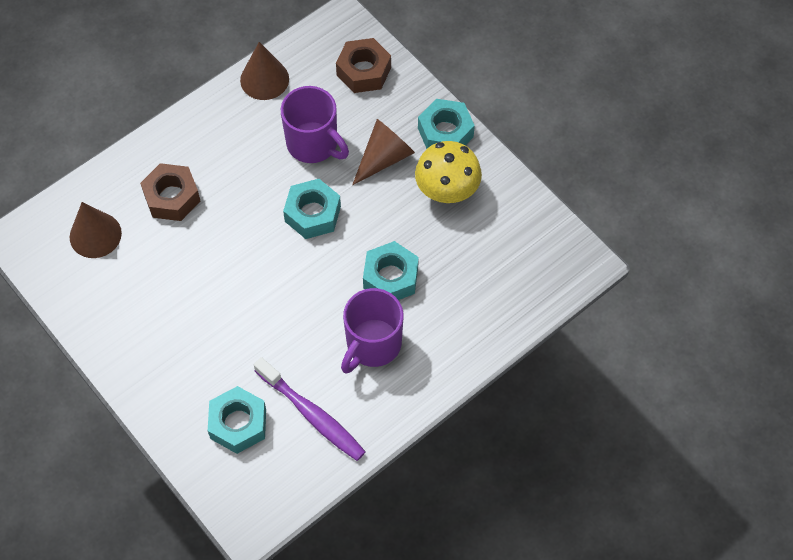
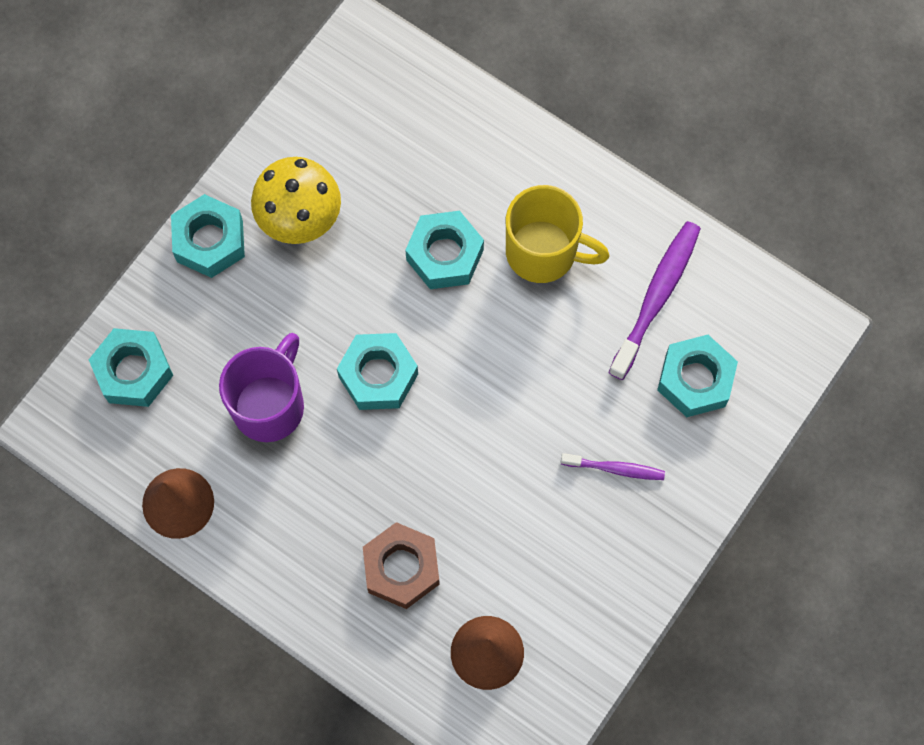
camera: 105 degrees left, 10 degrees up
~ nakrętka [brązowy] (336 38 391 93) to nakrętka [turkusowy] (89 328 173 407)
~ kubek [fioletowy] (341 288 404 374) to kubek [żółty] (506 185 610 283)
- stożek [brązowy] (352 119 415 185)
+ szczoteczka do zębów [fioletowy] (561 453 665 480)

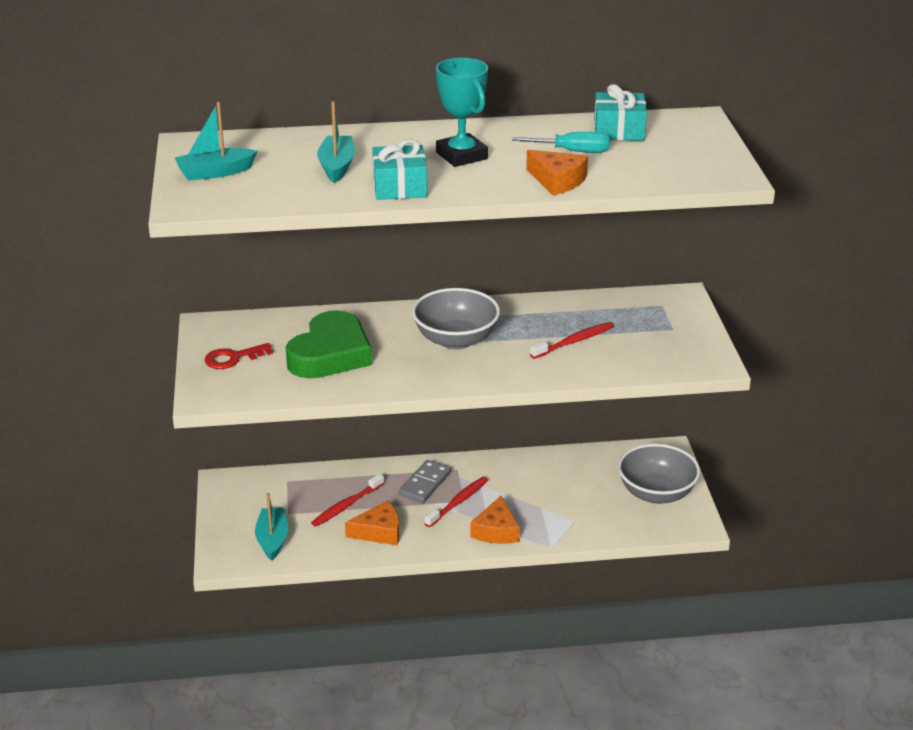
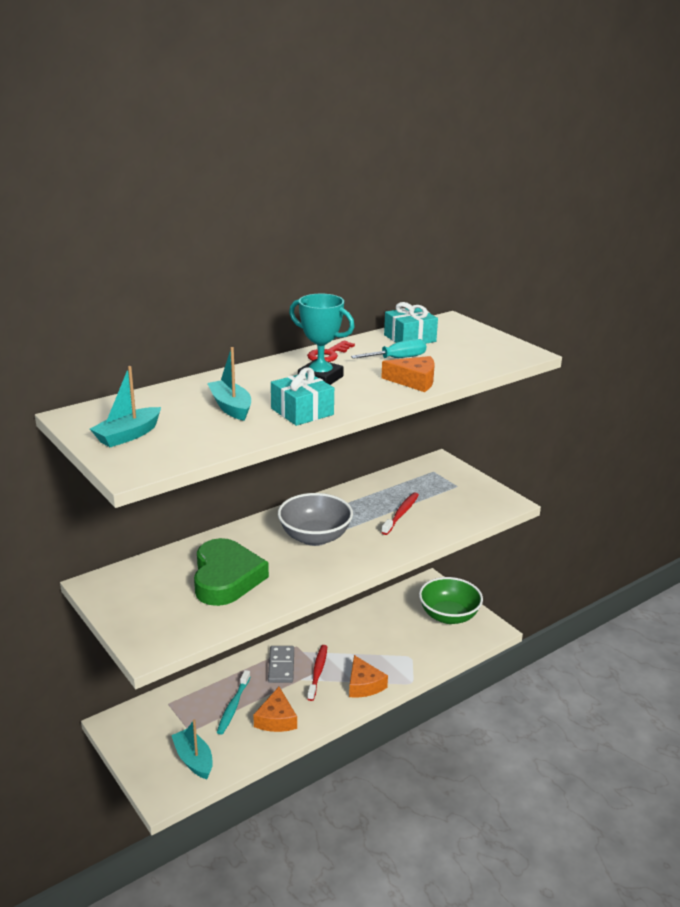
camera: 30 degrees left, 5 degrees down
~ klucz [czerwony] (205 343 273 369) to (307 341 355 362)
~ szczoteczka do zębów [czerwony] (311 474 384 527) to szczoteczka do zębów [turkusowy] (217 670 250 734)
~ ser [pomarańczowy] (345 501 399 546) = (253 687 297 732) 135 degrees clockwise
~ miska [szary] (618 444 700 504) to miska [zielony] (419 577 483 624)

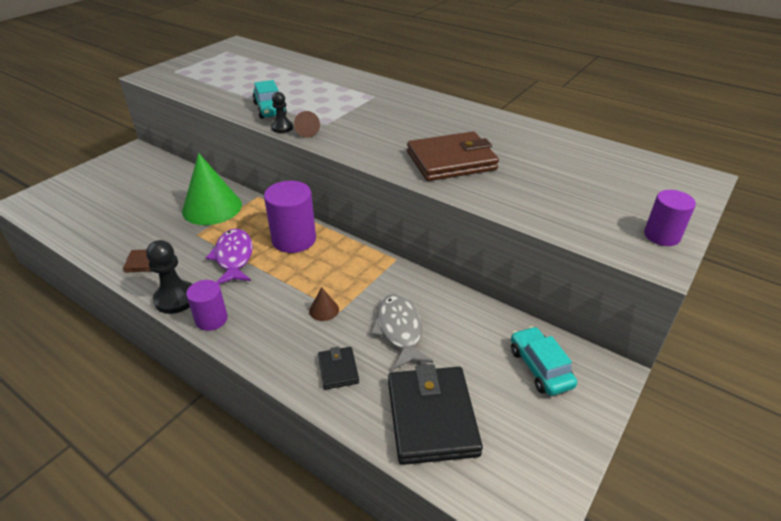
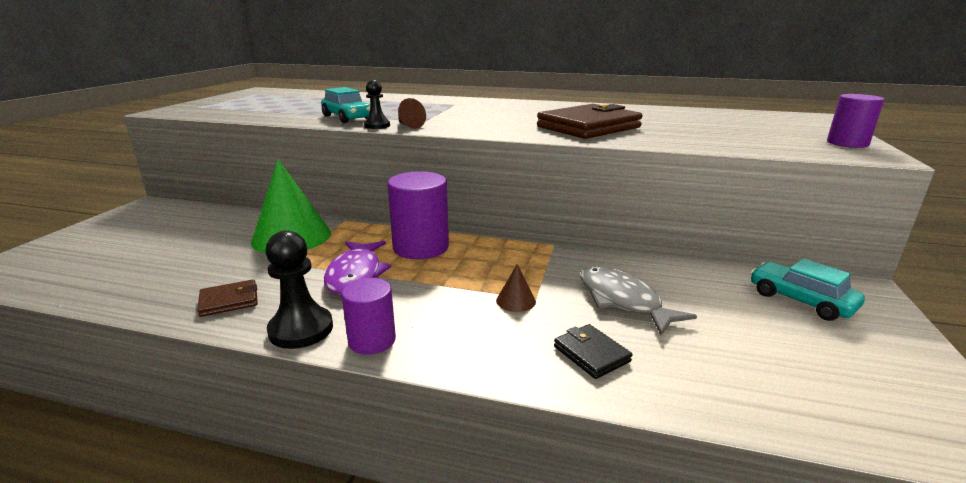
camera: 20 degrees left, 15 degrees down
~ ryba [fioletowy] (206 229 253 284) = (324 241 391 295) 150 degrees counterclockwise
- portfel [czarny] (388 364 483 465)

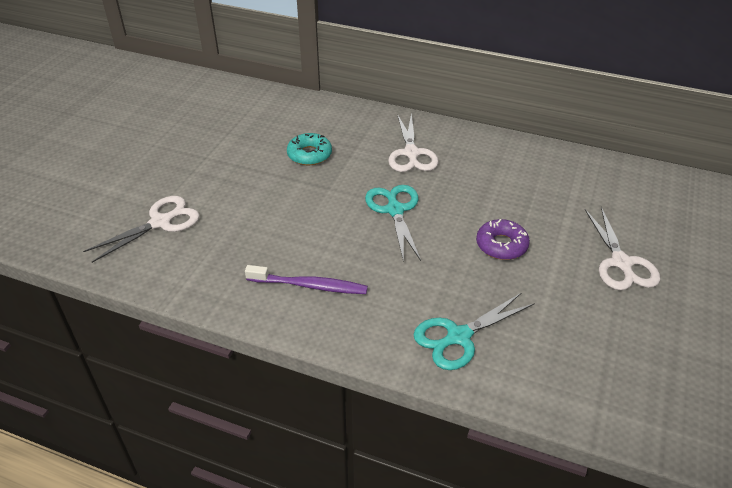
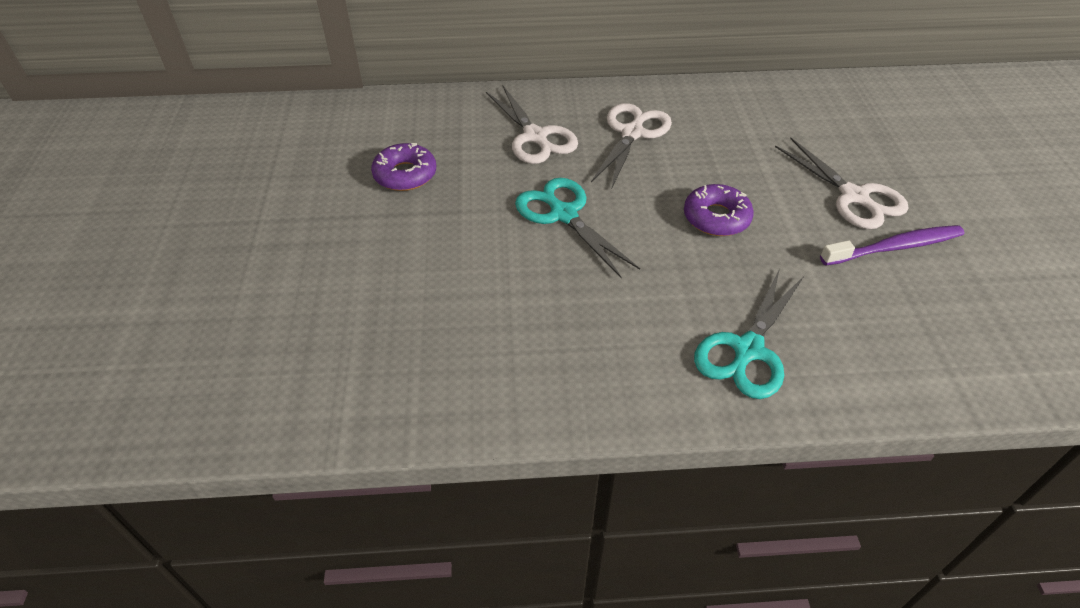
camera: 25 degrees left, 5 degrees up
~ nożyczki [biały] (83 196 200 263) to (591 103 672 189)
~ szczoteczka do zębów [fioletowy] (245 265 368 294) to (820 225 965 266)
~ donut [turkusowy] (287 133 332 166) to donut [fioletowy] (371 143 436 191)

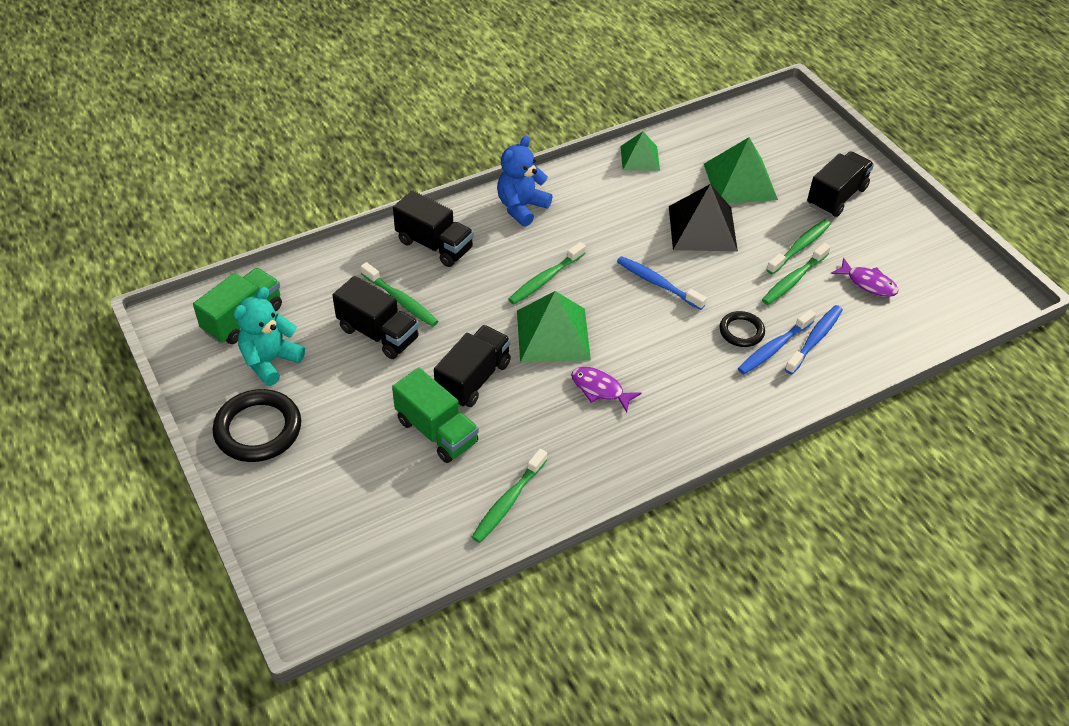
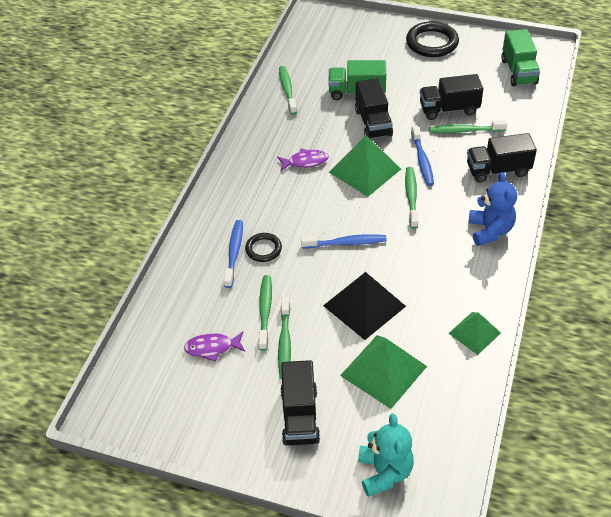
camera: 140 degrees right, 0 degrees up
~ miś [turkusowy] (233 287 305 386) to (358 413 414 497)
~ szczoteczka do zębów [niebieski] (785 305 843 374) to (411 125 434 186)

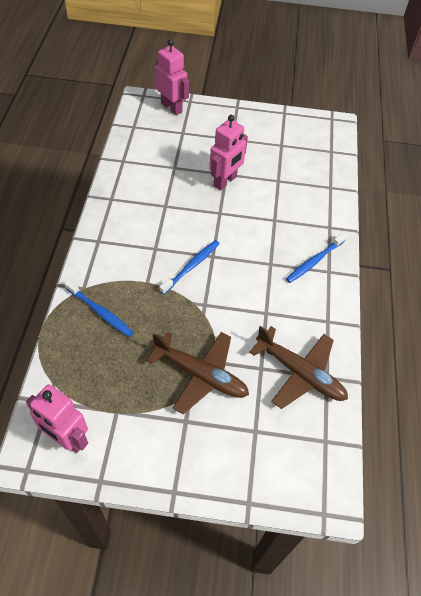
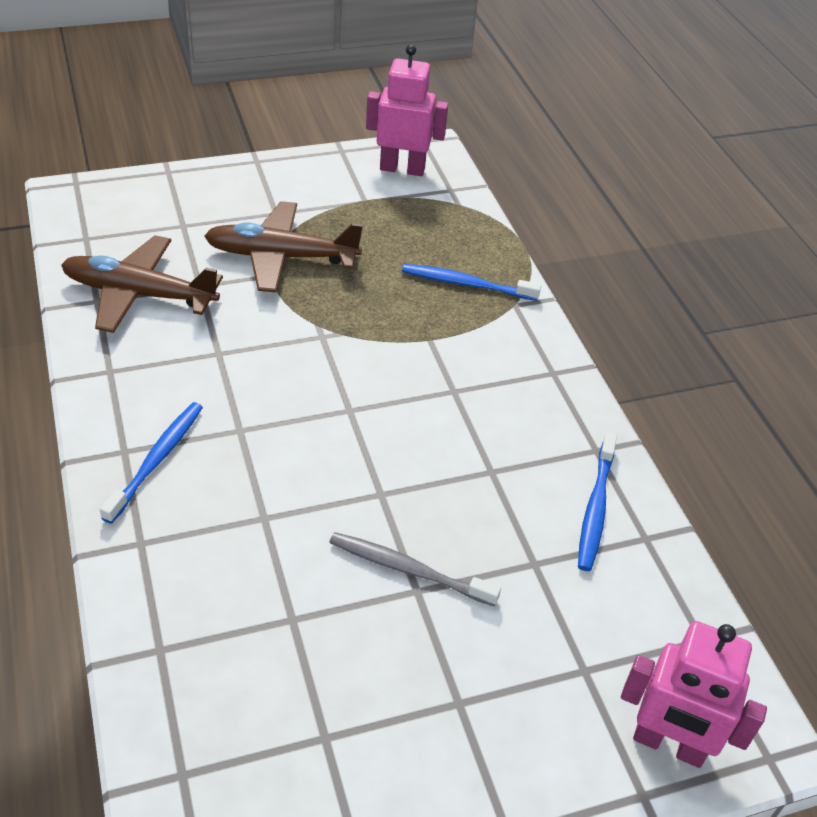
camera: 155 degrees right, 10 degrees down
~ szczoteczka do zębów [niebieski] (159 240 220 295) to (578 433 617 571)
~ robot [różowy] (209 115 248 191) to szczoteczka do zębów [szary] (329 532 501 607)

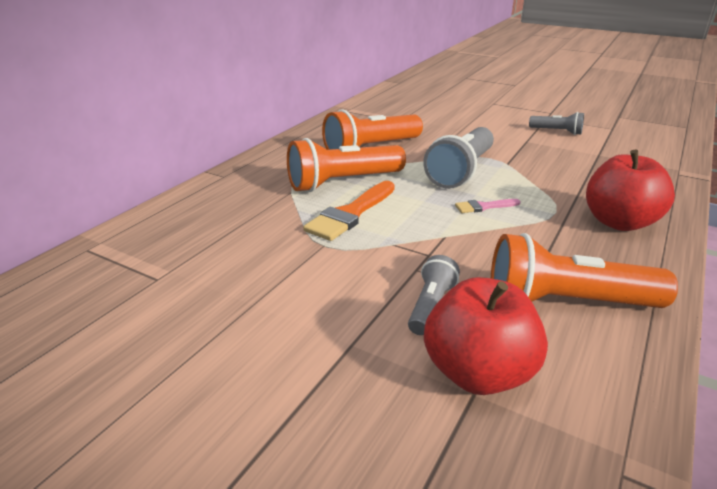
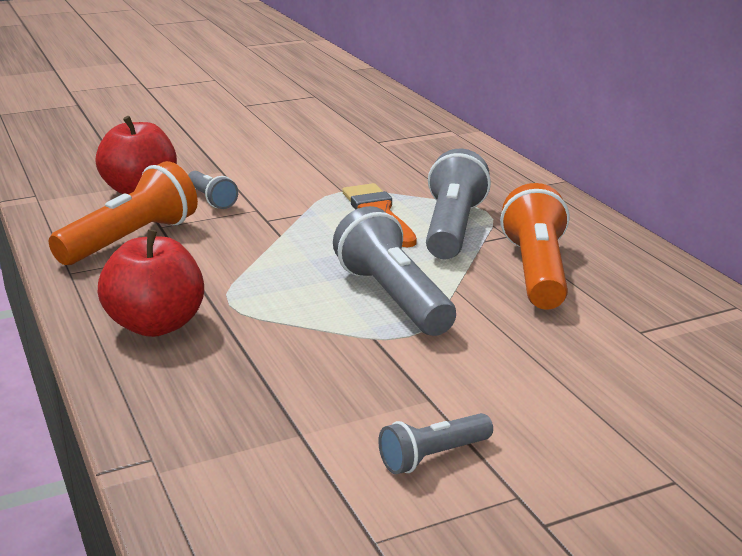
camera: 125 degrees right, 5 degrees down
~ latarka [pomarańczowy] (287 138 406 192) to latarka [szary] (426 148 491 259)
- pędzel [różowy] (455 199 521 213)

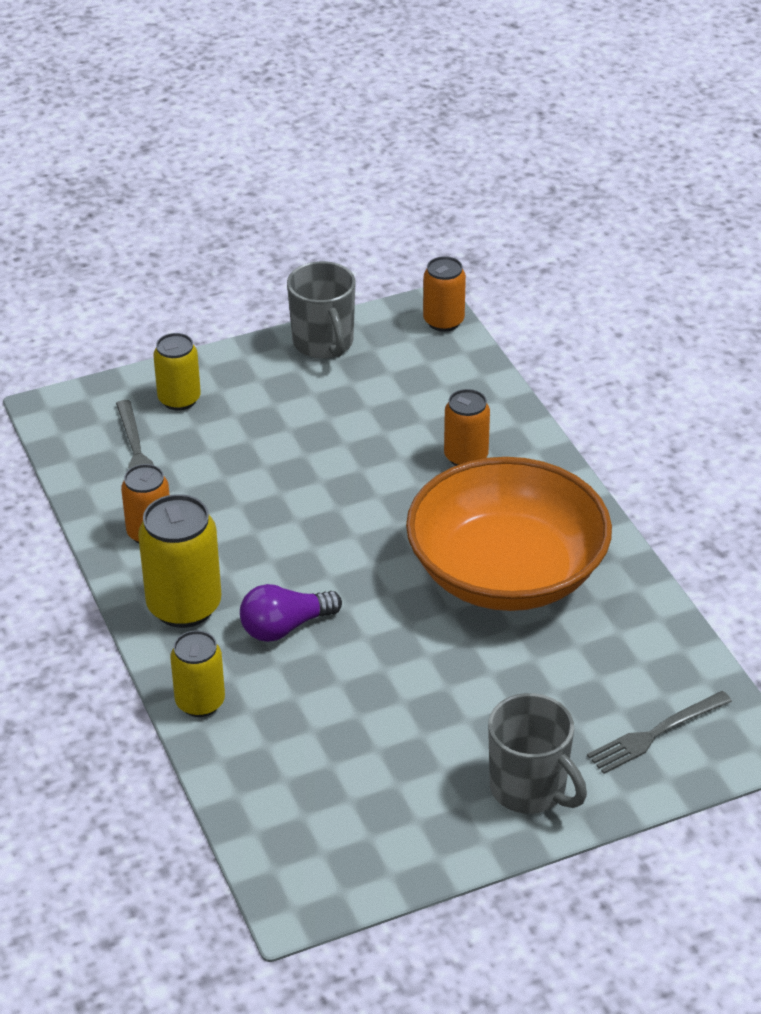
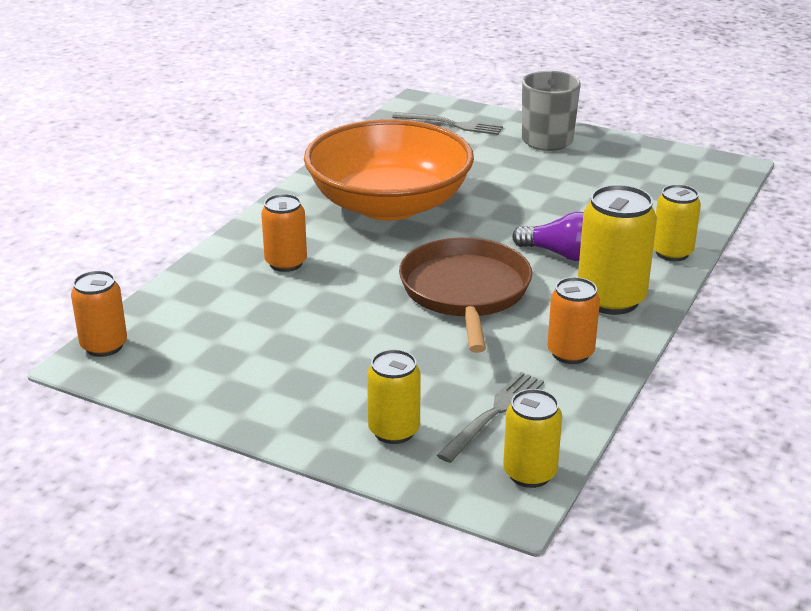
camera: 130 degrees left, 10 degrees down
- kubek [szary] (287 261 355 359)
+ patelnia [brązowy] (399 238 532 353)
+ puszka [żółty] (503 389 562 488)

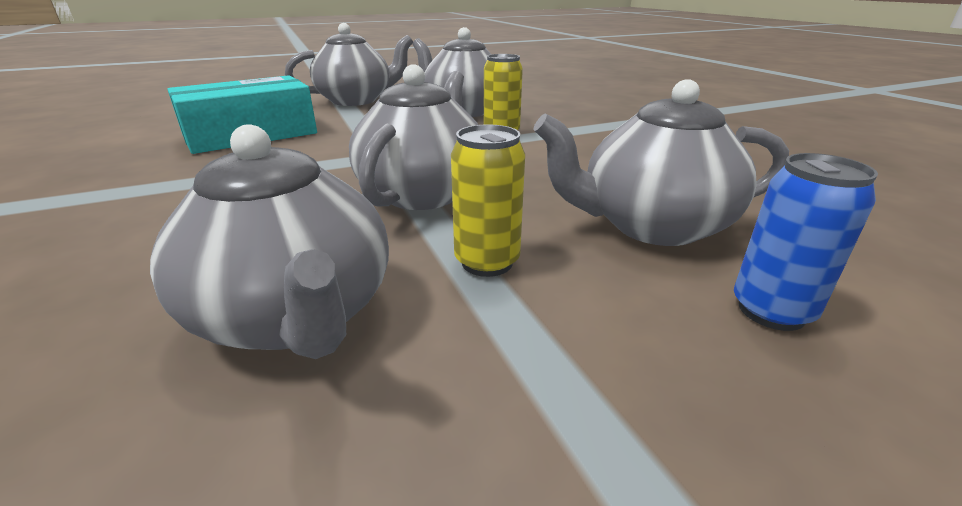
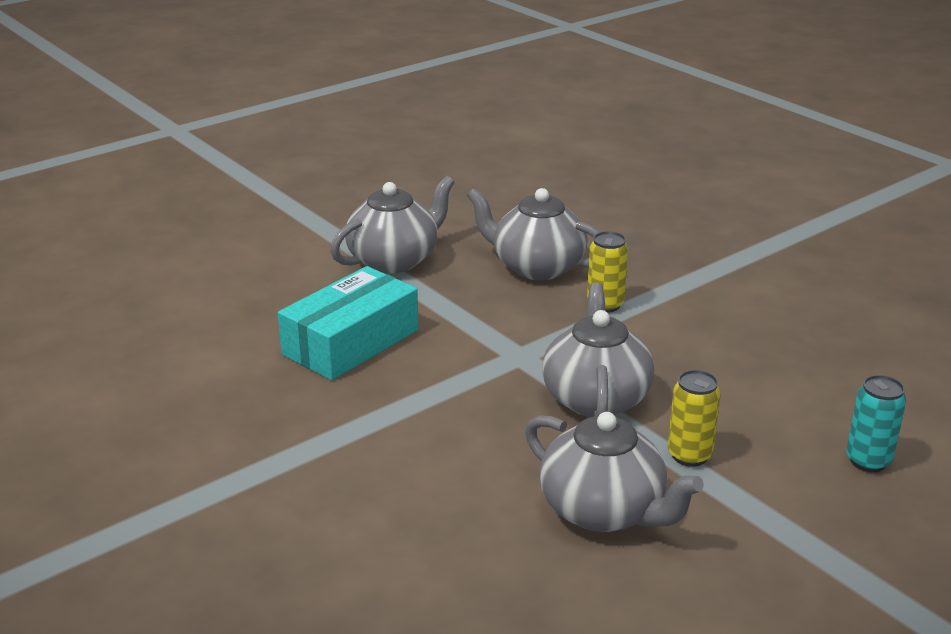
camera: 15 degrees left, 0 degrees up
- imbryk [szary] (533 79 789 246)
~ puszka [niebieski] (734 153 878 331) to puszka [turkusowy] (846 375 906 472)

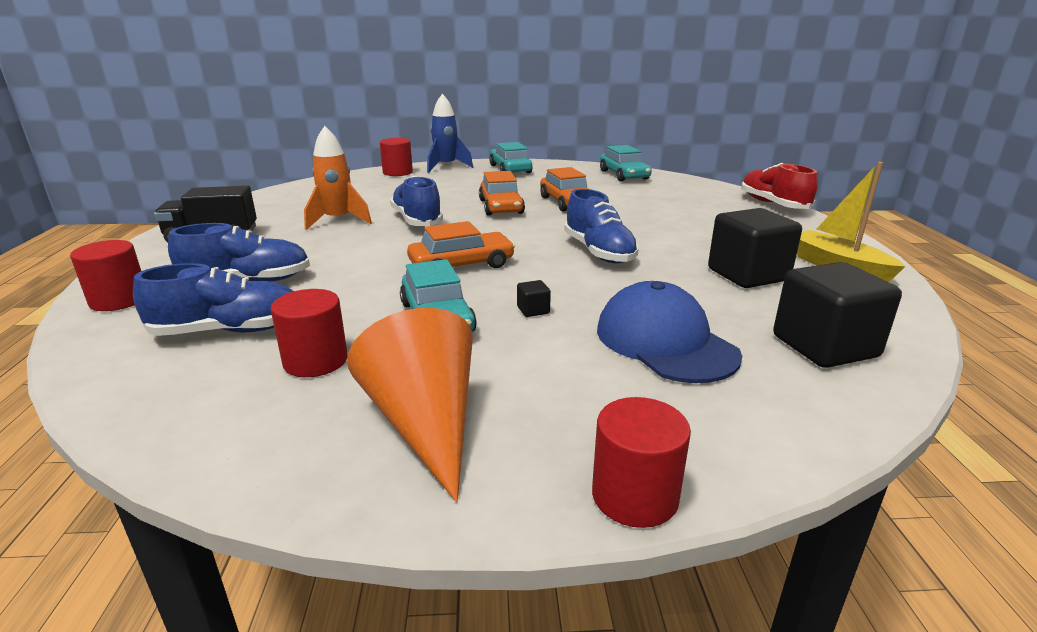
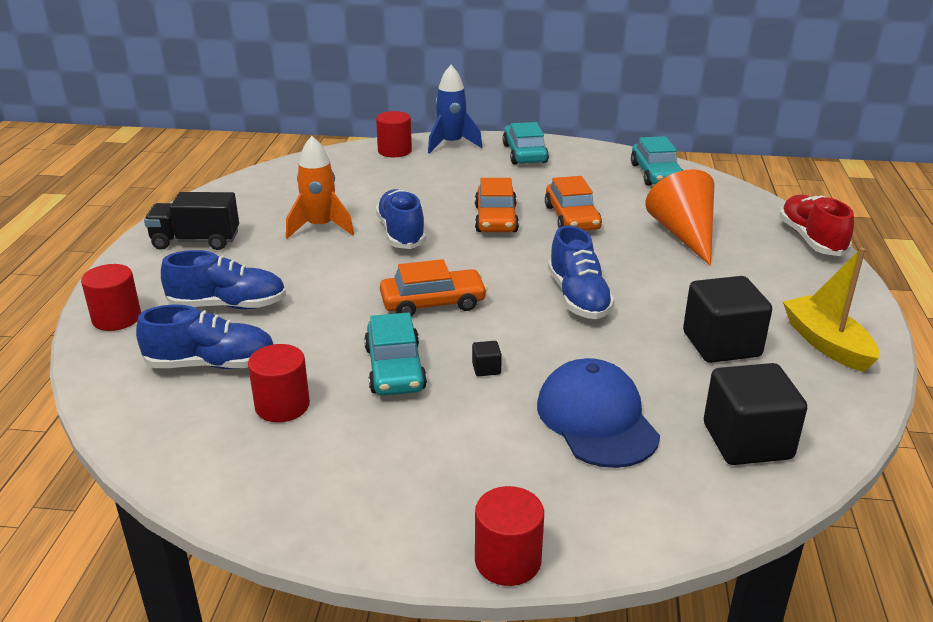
camera: 10 degrees right, 5 degrees up
~ stożek [pomarańczowy] (347 308 473 502) to (645 169 715 266)

